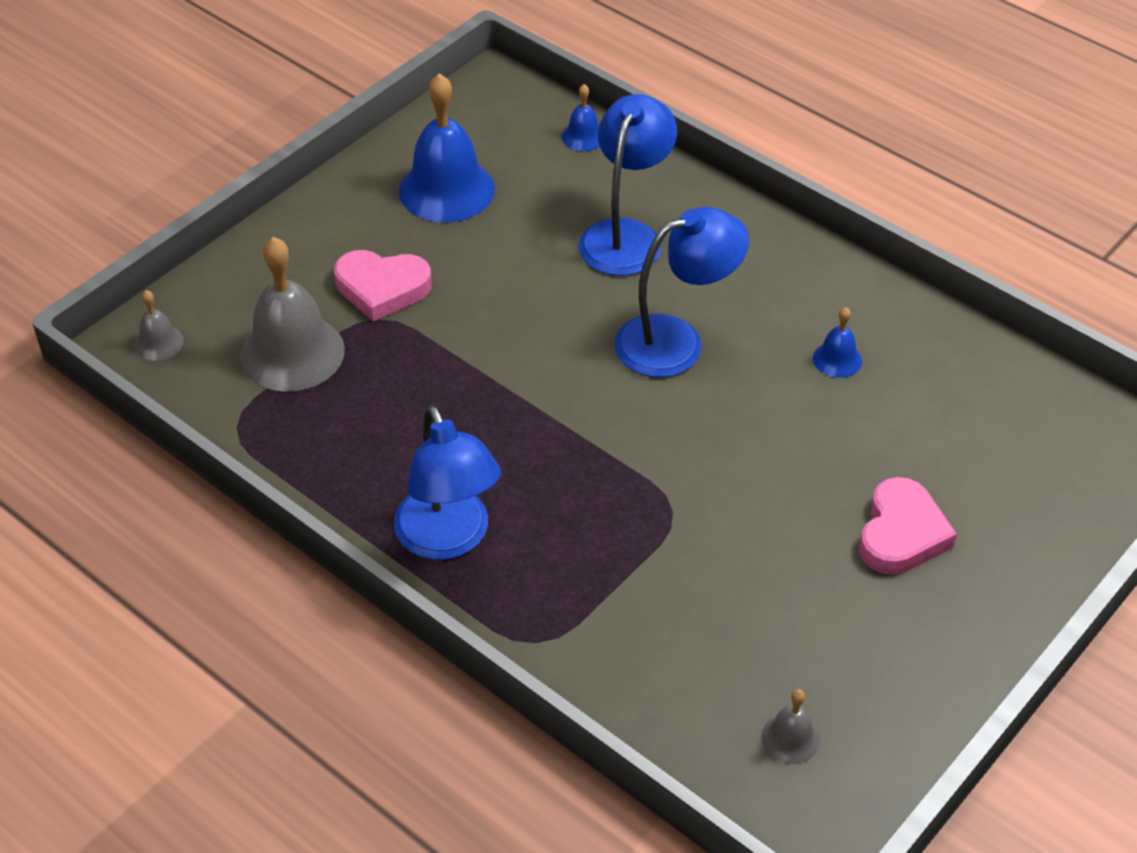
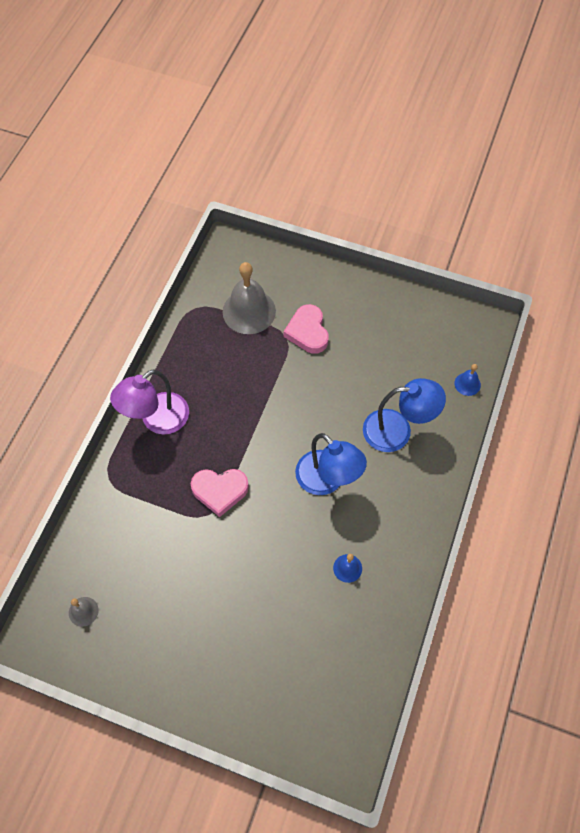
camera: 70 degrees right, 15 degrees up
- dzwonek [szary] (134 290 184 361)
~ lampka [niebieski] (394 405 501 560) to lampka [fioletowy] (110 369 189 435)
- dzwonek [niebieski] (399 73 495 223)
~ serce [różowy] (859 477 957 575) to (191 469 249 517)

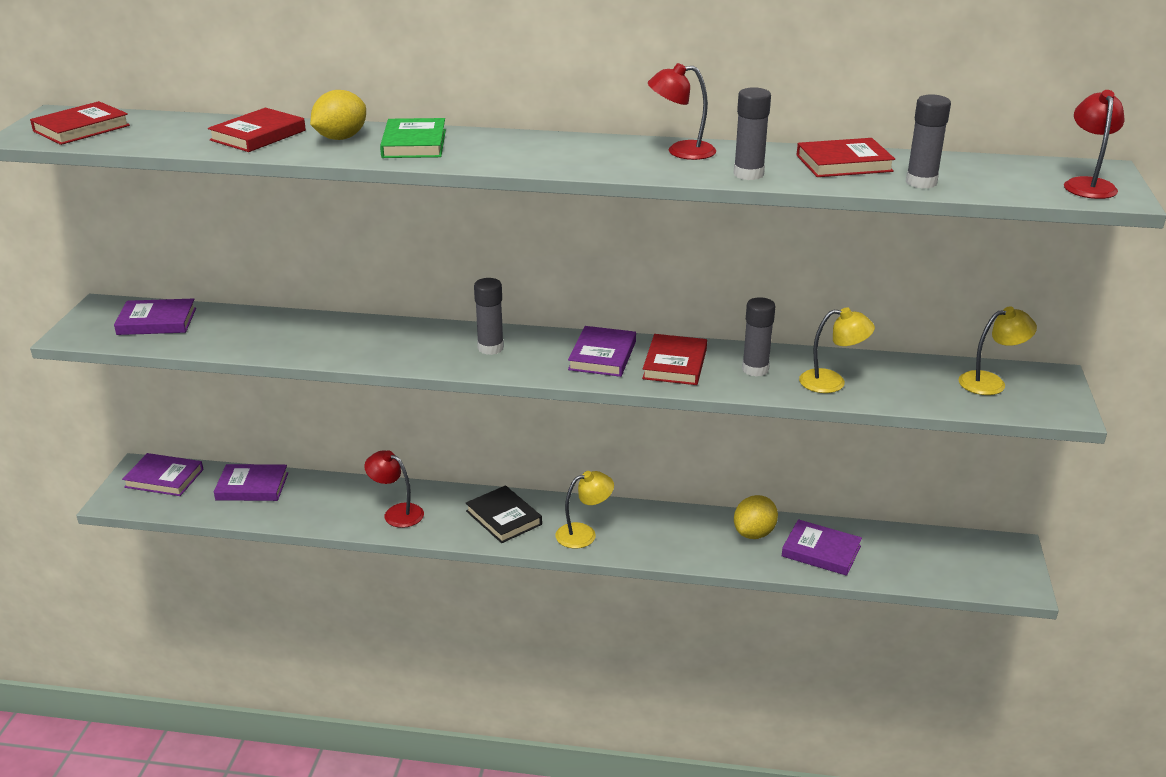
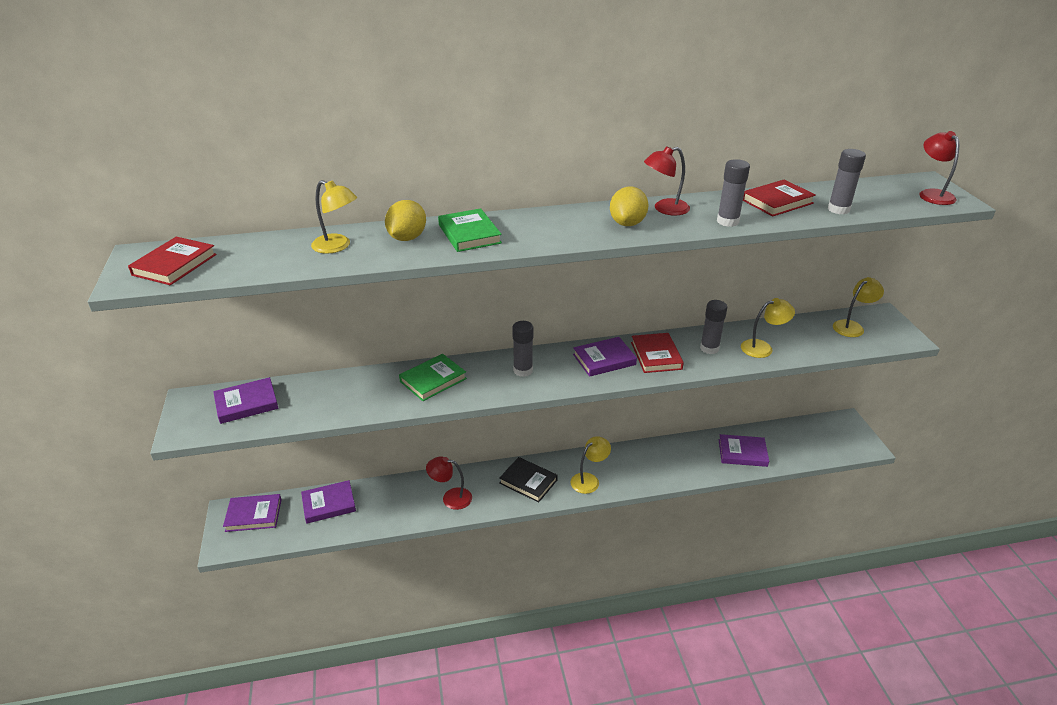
camera: 20 degrees left, 5 degrees up
~ książka [czerwony] (208 108 306 152) to lampka [żółty] (311 180 357 254)
~ książka [fioletowy] (568 326 636 377) = (573 337 637 377) 75 degrees clockwise
~ cytryna [żółty] (734 495 778 539) to (610 186 648 226)
+ książka [zielony] (399 354 467 401)

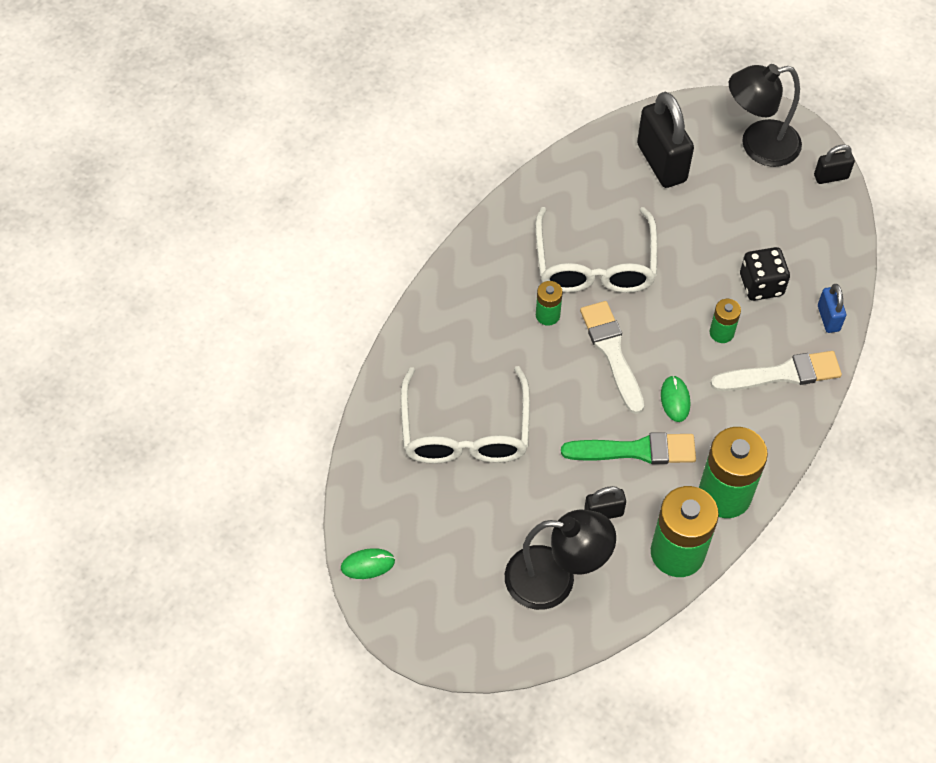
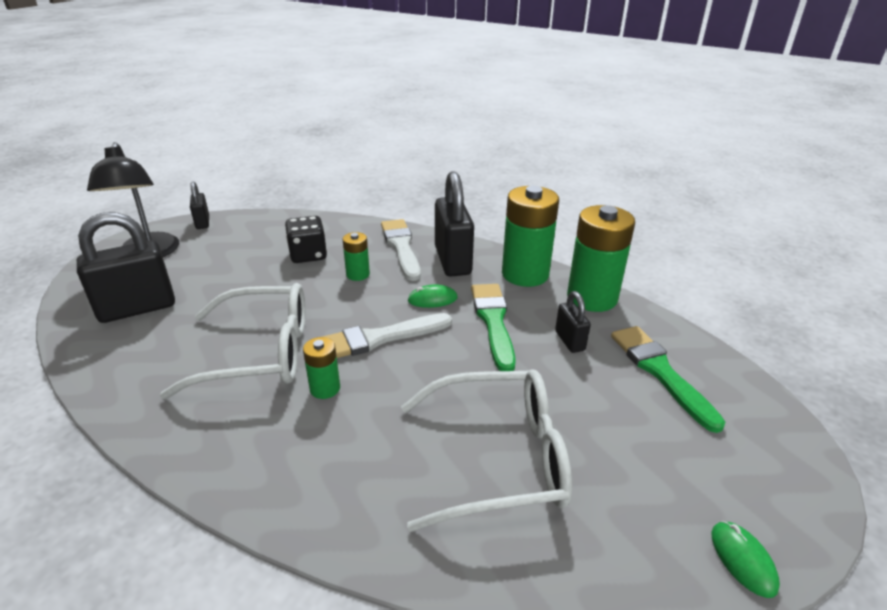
camera: 95 degrees left, 25 degrees down
~ lampka [czarny] (505 510 616 610) to pędzel [zielony] (611 326 725 433)
- kłódka [niebieski] (818 284 846 333)
+ kłódka [czarny] (435 171 474 277)

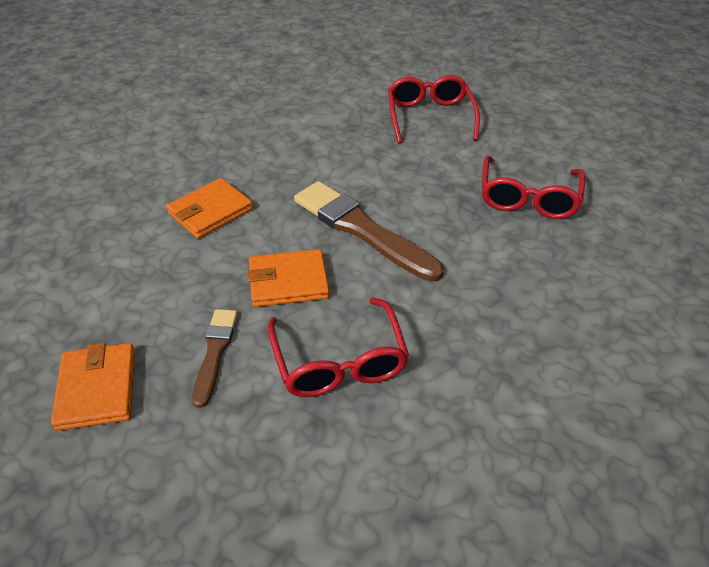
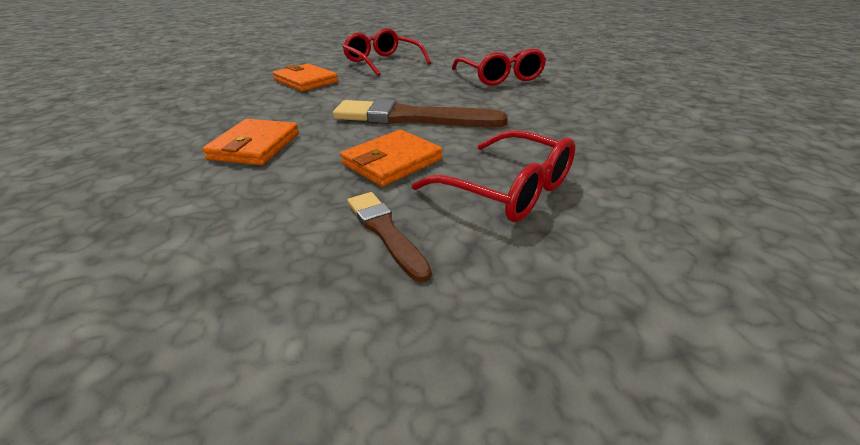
camera: 35 degrees left, 10 degrees down
~ portfel [pomarańczowy] (51 342 135 431) to (273 64 338 91)

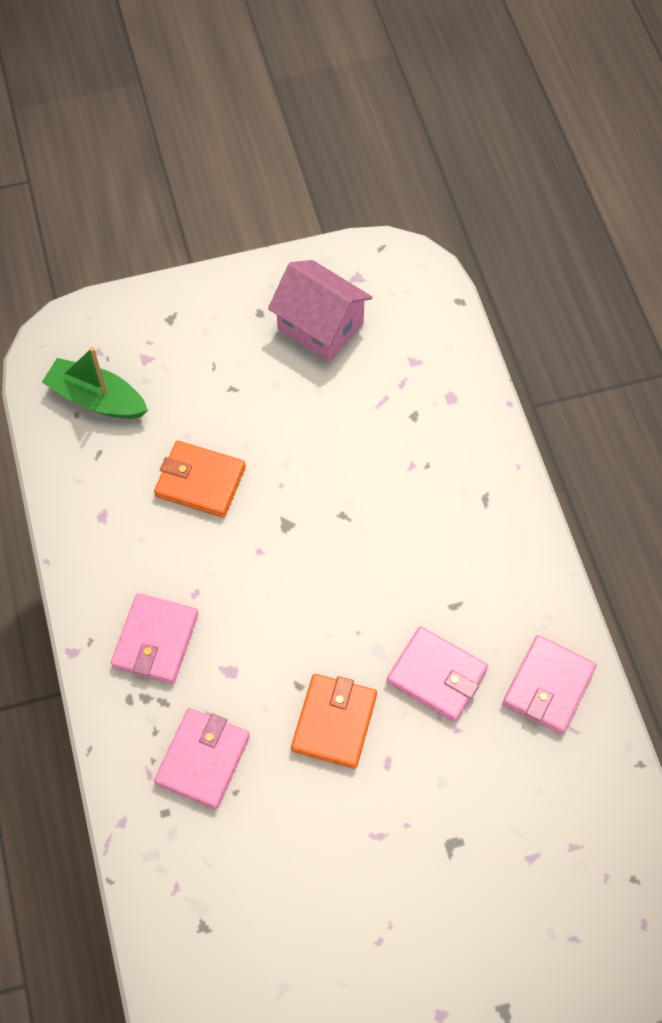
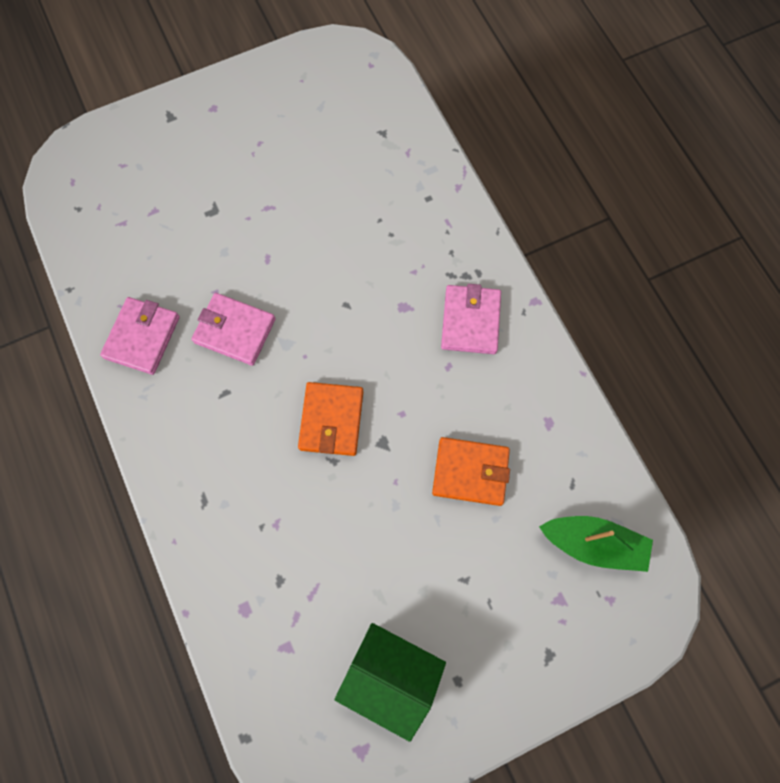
camera: 170 degrees right, 10 degrees up
- portfel [różowy] (154 708 250 809)
~ domek [różowy] (268 260 373 362) to domek [zielony] (335 623 446 742)
~ portfel [pomarańczowy] (291 674 377 769) to (298 382 363 456)

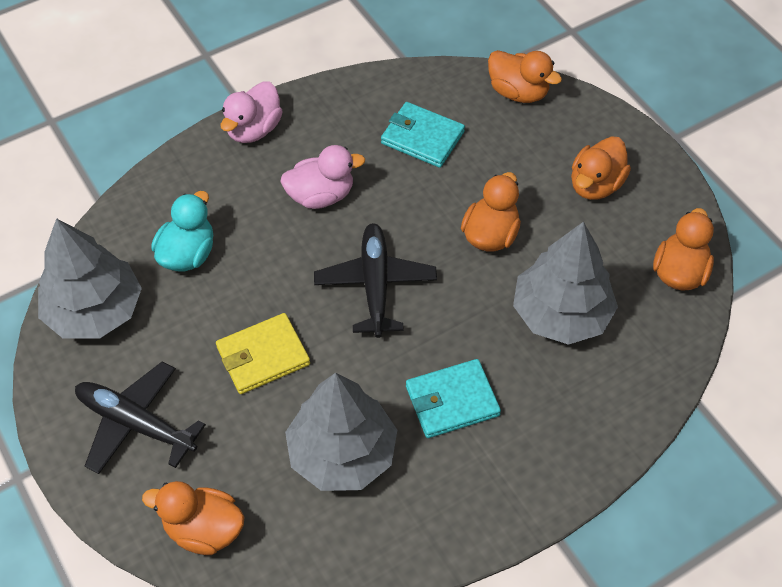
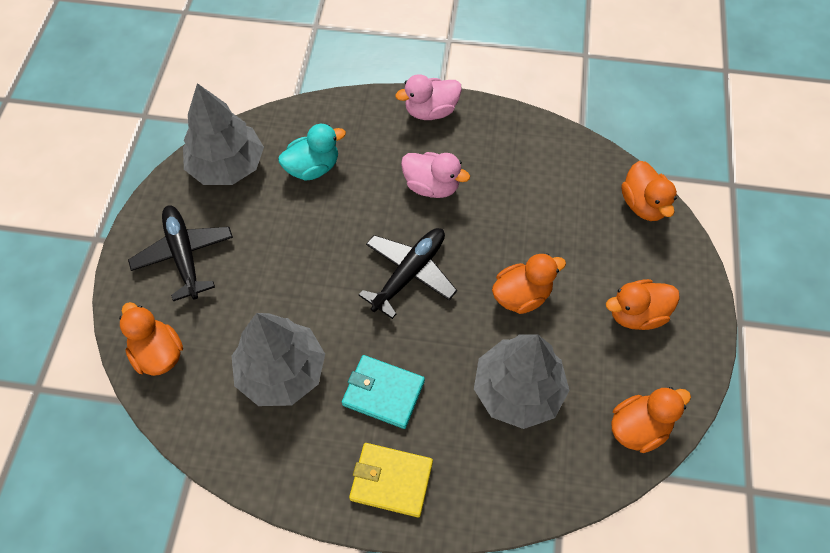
camera: 40 degrees right, 5 degrees up
~ portfel [żółty] (216 313 310 394) to (349 443 433 518)
- portfel [turkusowy] (381 102 465 168)

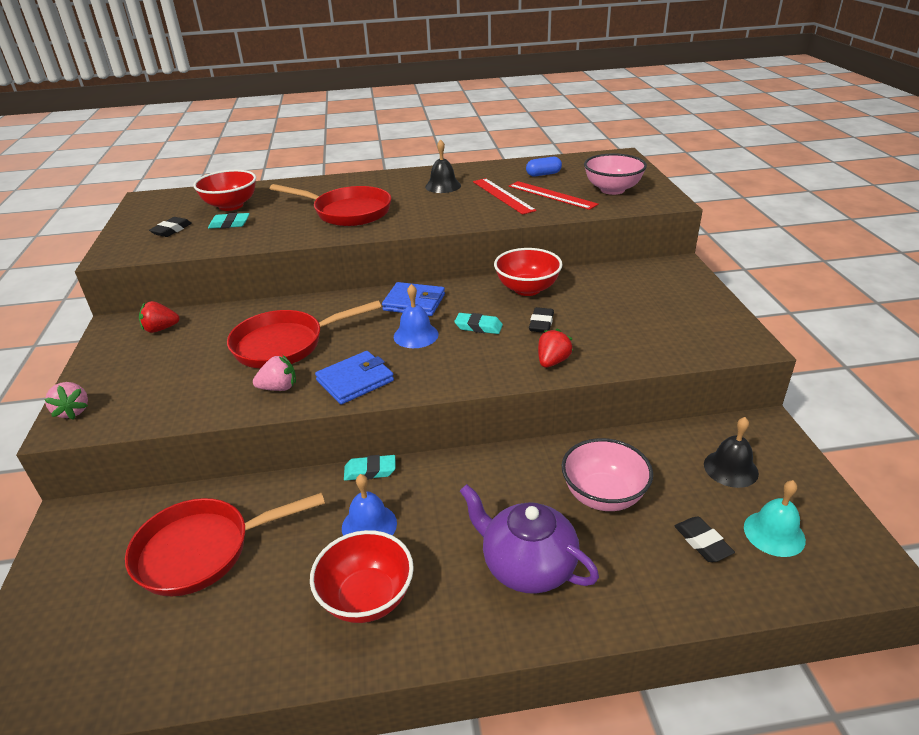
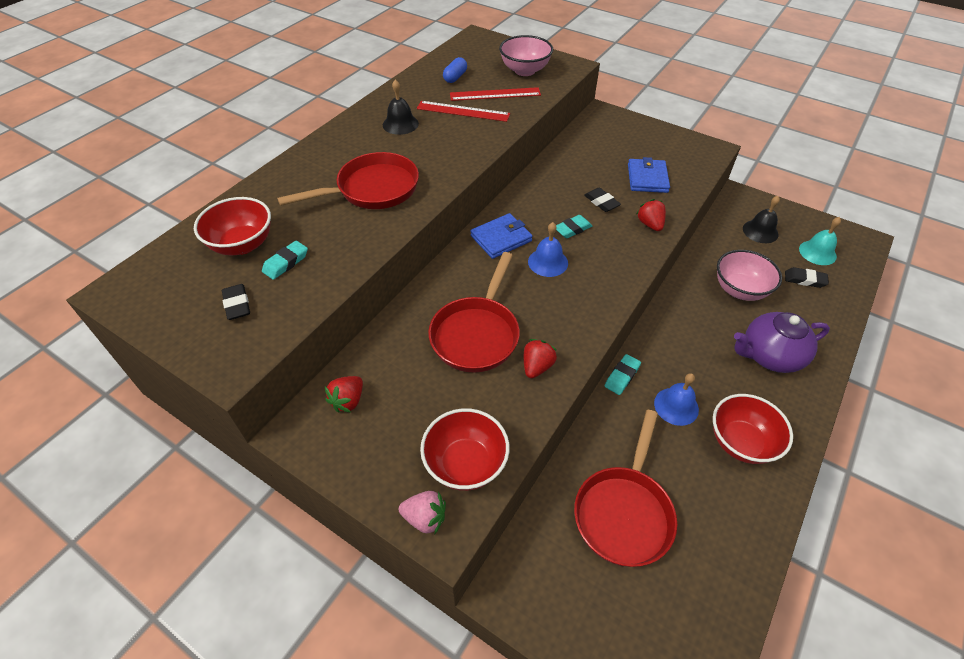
camera: 50 degrees left, 15 degrees up
~ truskawka [różowy] (253 355 296 391) to truskawka [czerwony] (524 339 557 378)
~ portfel [niebieski] (315 351 394 404) to (628 157 670 193)
~ miska [czerwony] (494 248 563 296) to (420 408 510 491)

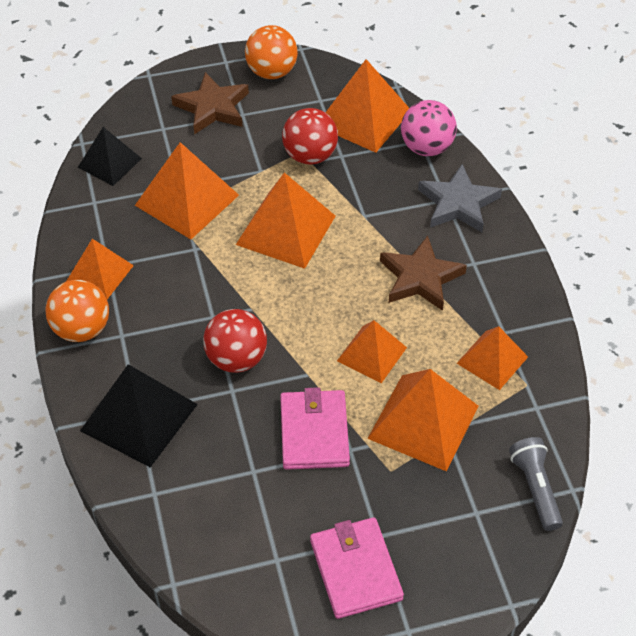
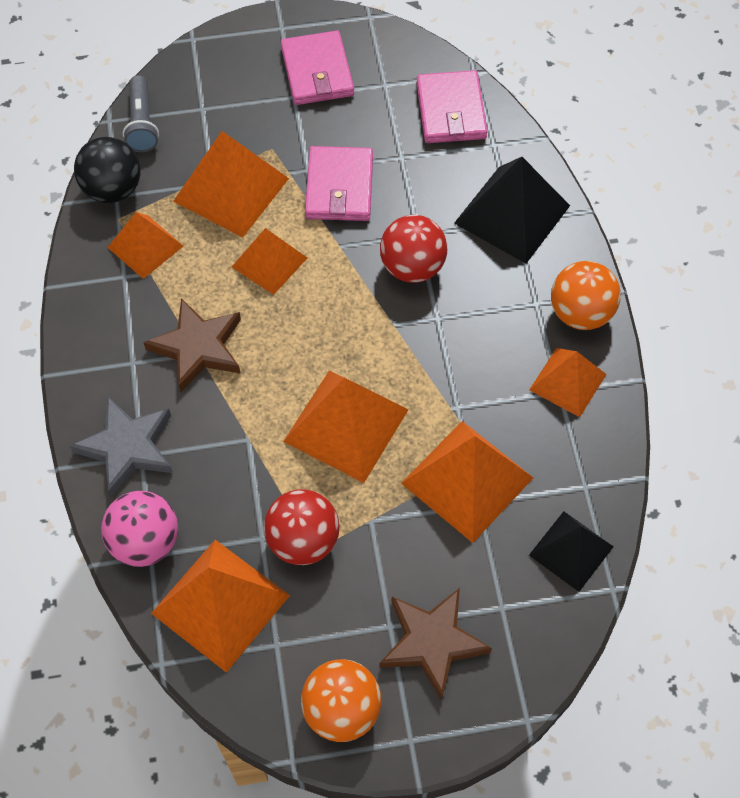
camera: 175 degrees left, 10 degrees up
+ piłka [czarny] (74 137 141 203)
+ portfel [różowy] (416 70 488 143)

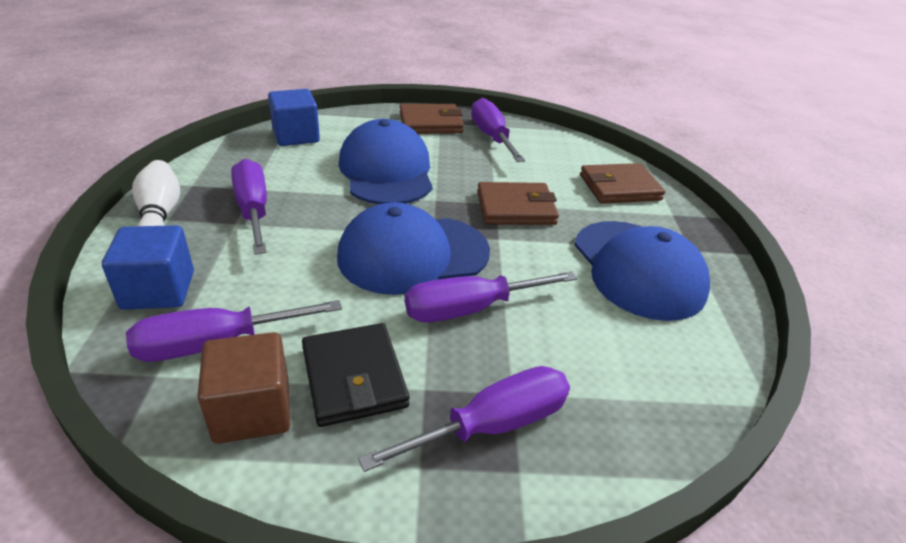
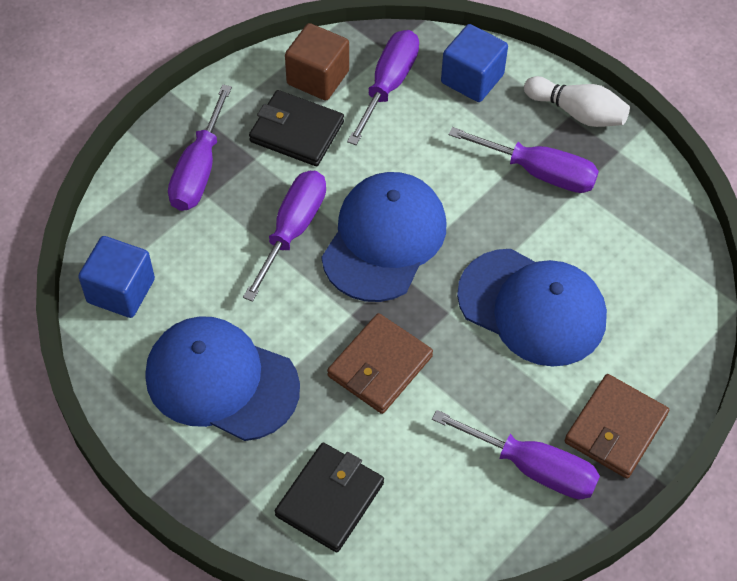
camera: 135 degrees right, 20 degrees up
~ sześcian [niebieski] (268 89 320 146) to (78 236 155 318)
~ portfel [brązowy] (580 163 665 204) to portfel [czarny] (275 443 384 553)

